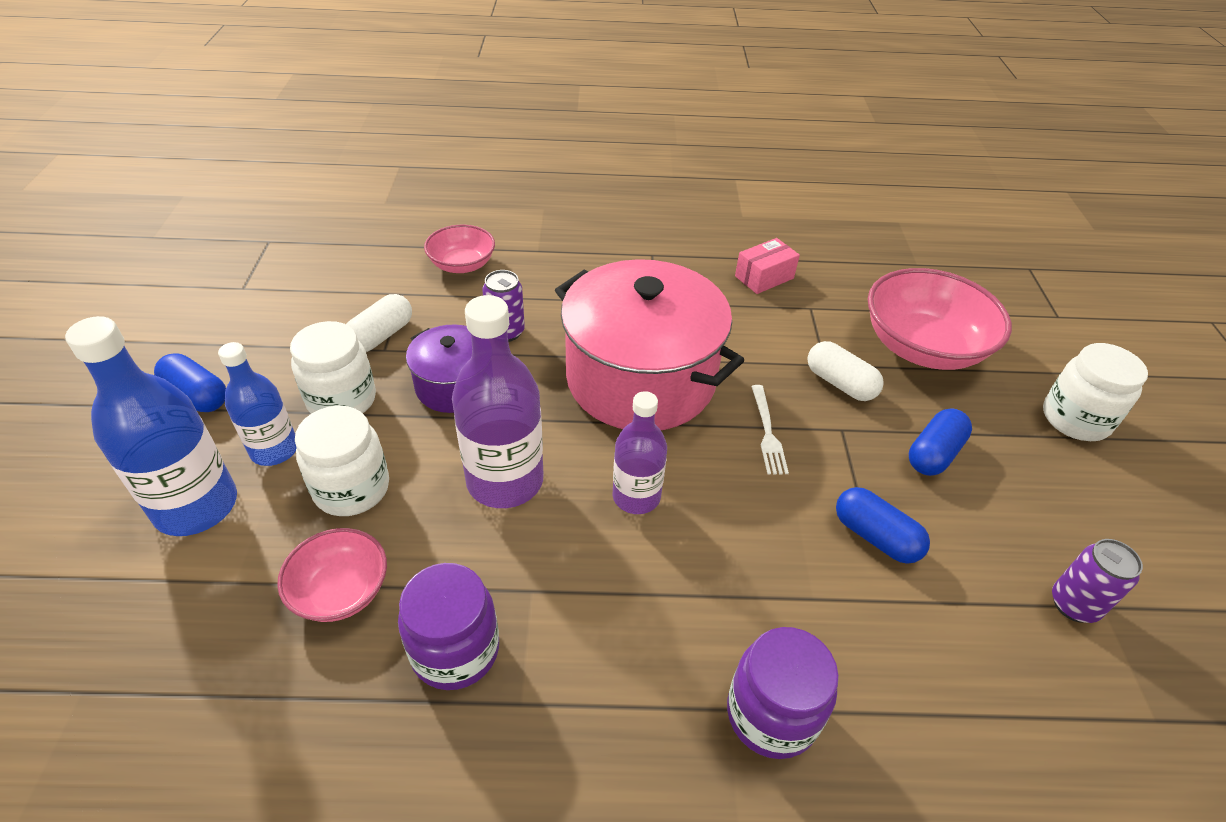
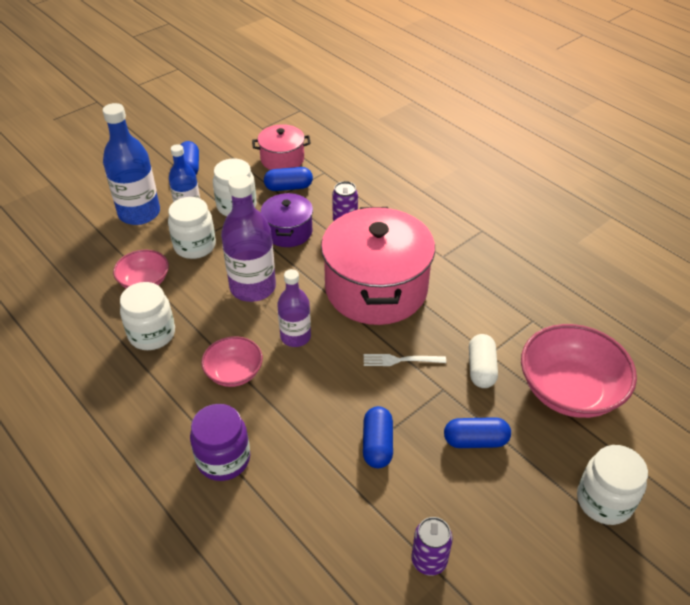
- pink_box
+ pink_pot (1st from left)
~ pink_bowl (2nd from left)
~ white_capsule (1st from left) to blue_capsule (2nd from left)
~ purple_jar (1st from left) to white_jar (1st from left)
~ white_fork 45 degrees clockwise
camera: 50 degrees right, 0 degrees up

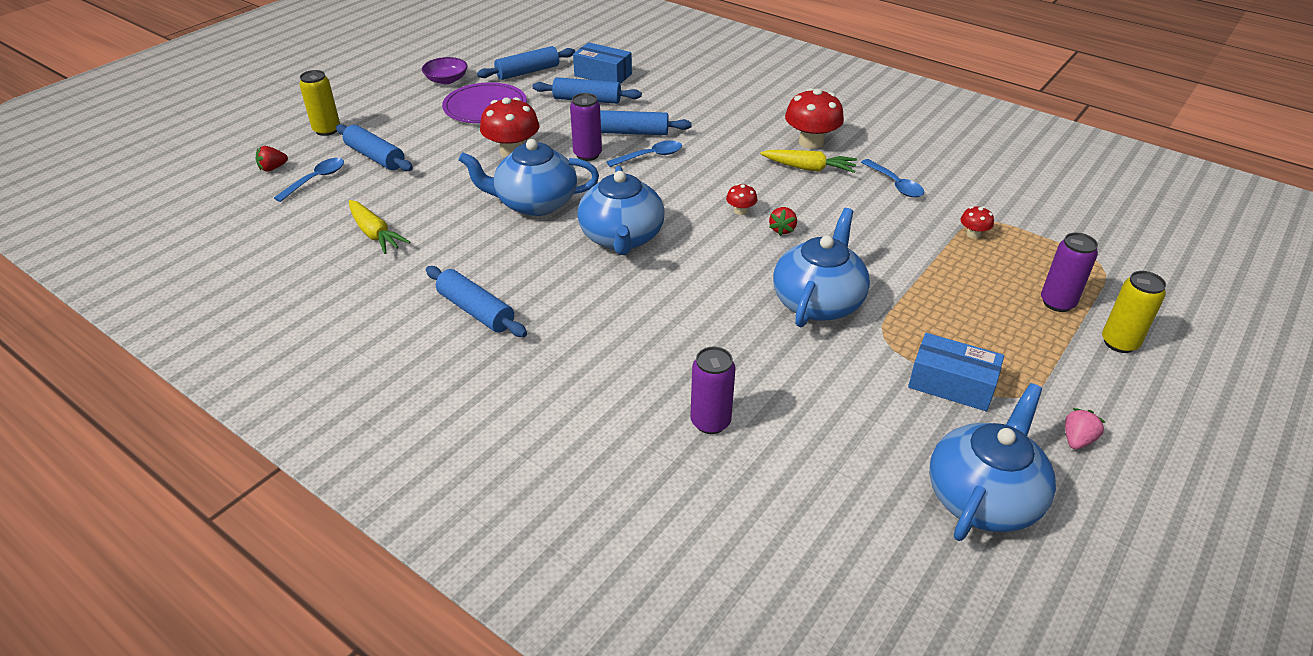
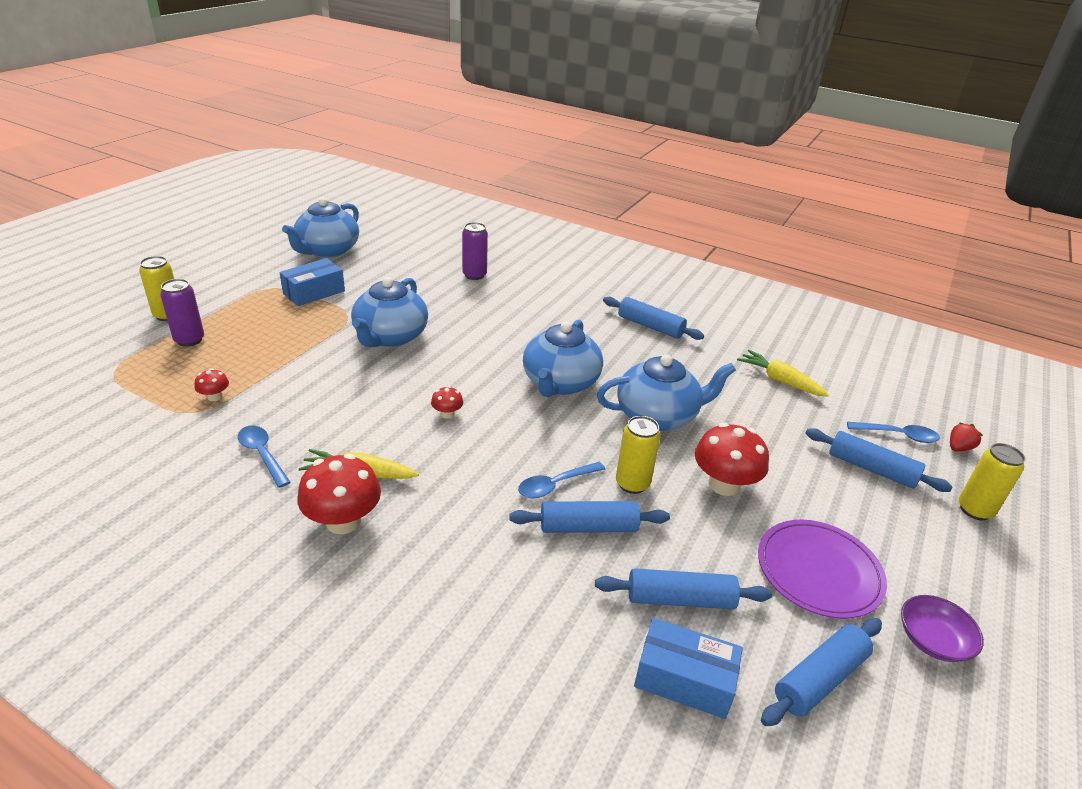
- red_strawberry (2nd from left)
- pink_strawberry
~ purple_can (1st from left) to yellow_can (2nd from left)
~ blue_spoon (1st from left in the first image) 105 degrees counterclockwise
~ blue_teapot (2nd from left in the first image) 150 degrees counterclockwise
~ blue_box (2nd from left in the first image) 60 degrees counterclockwise
camera: 170 degrees right, 5 degrees down

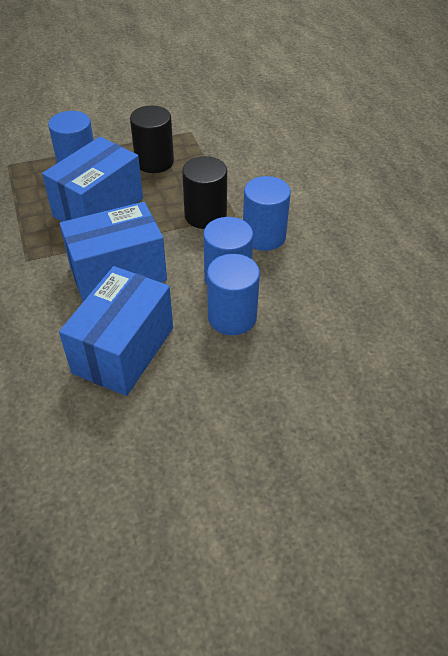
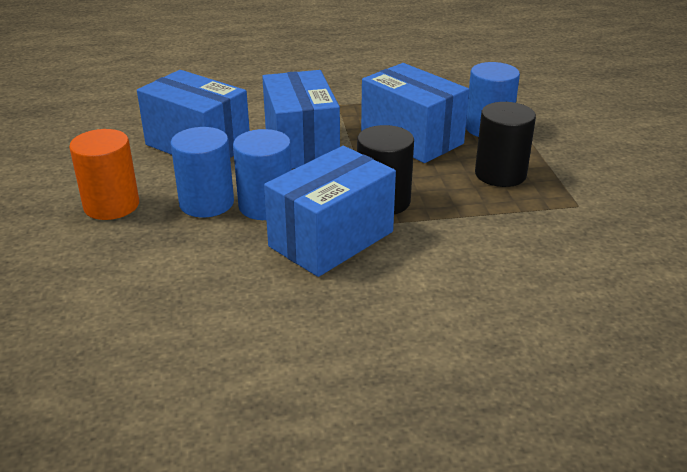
+ orange_cylinder
~ blue_cylinder (4th from left) to blue_box (3rd from left)
camera: 100 degrees right, 15 degrees down

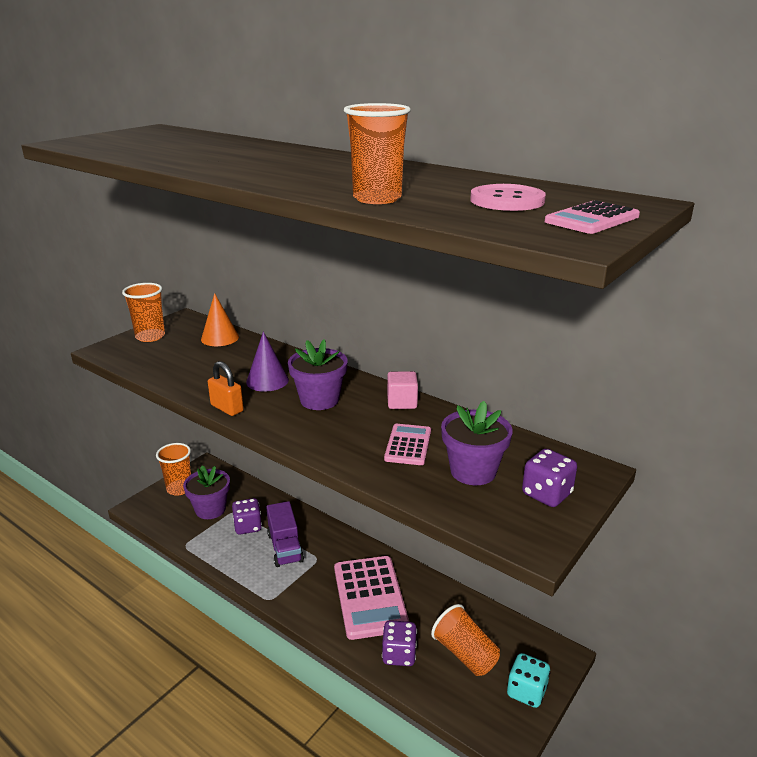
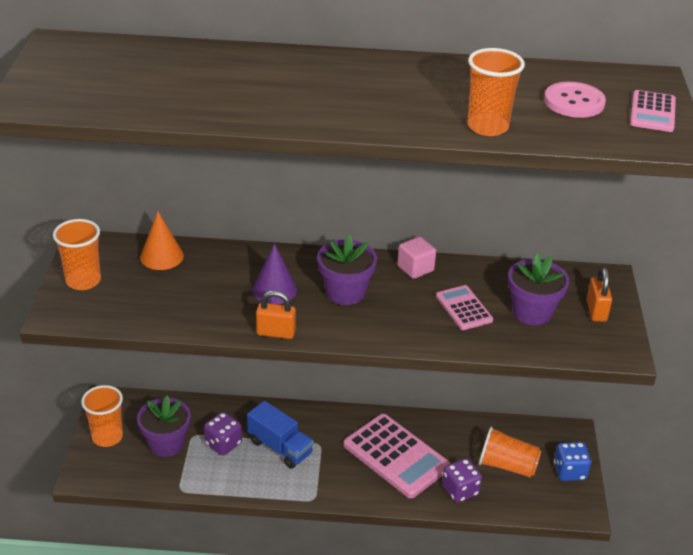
~ purple_dice (3rd from left) to orange_padlock (2nd from left)
~ purple_truck to blue_truck
~ turquoise_dice to blue_dice
camera: 35 degrees left, 10 degrees up

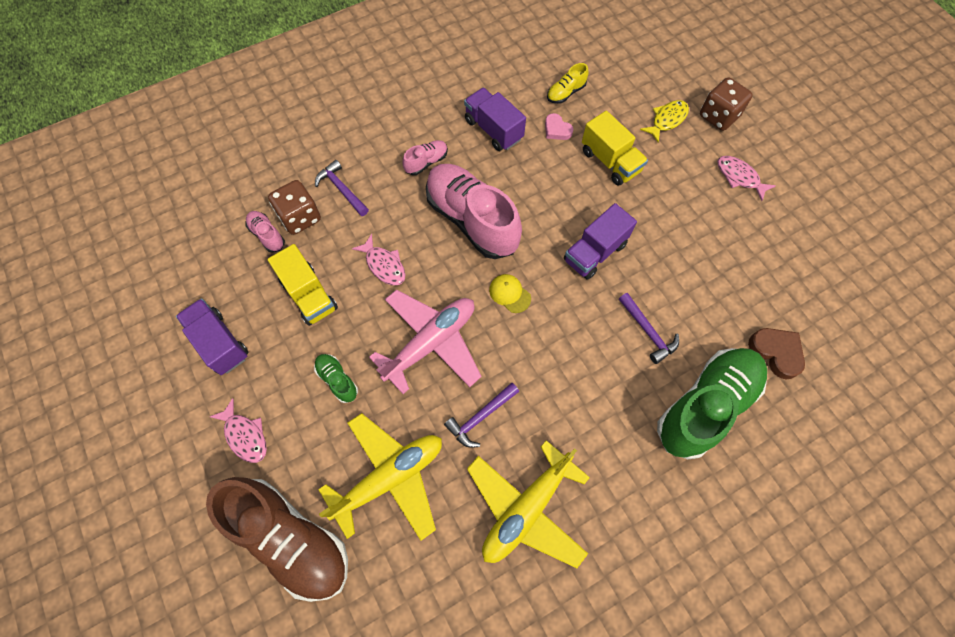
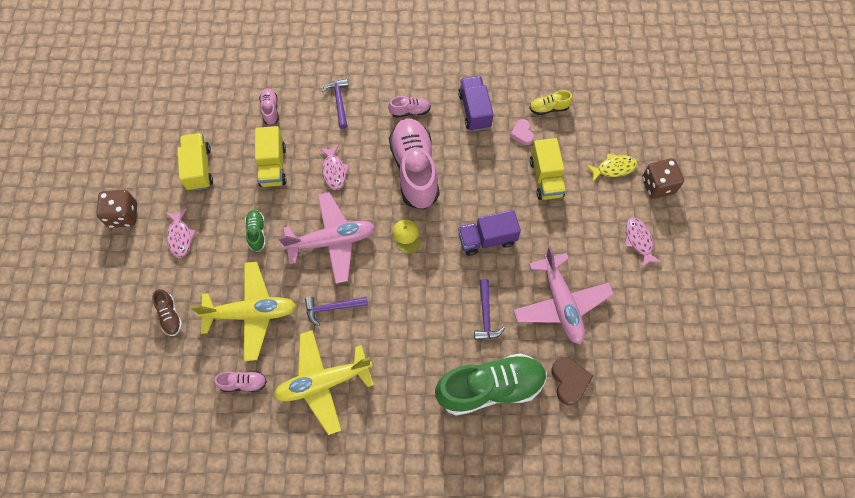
+ pink_shoe (1st from left)
+ pink_plane (2nd from left)
~ brown_dice (1st from left)
~ purple_truck (1st from left) to yellow_truck (1st from left)
~ brown_shoe x0.44
camera: 30 degrees right, 0 degrees up

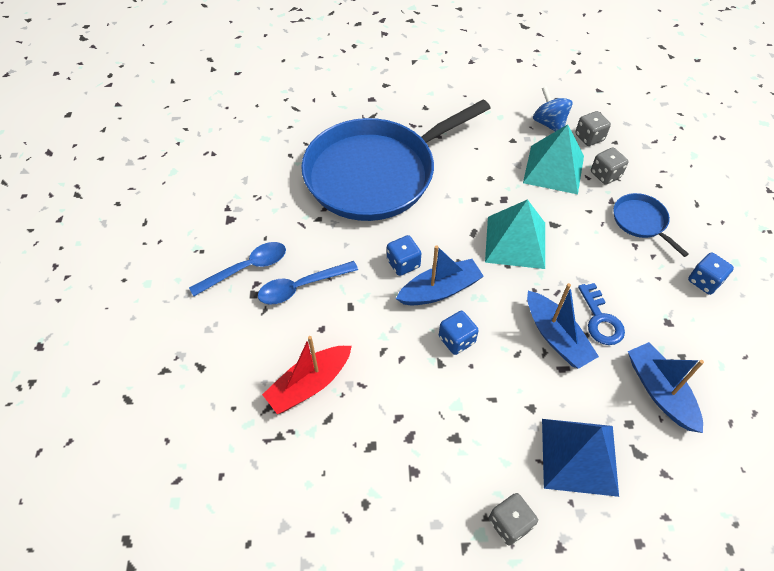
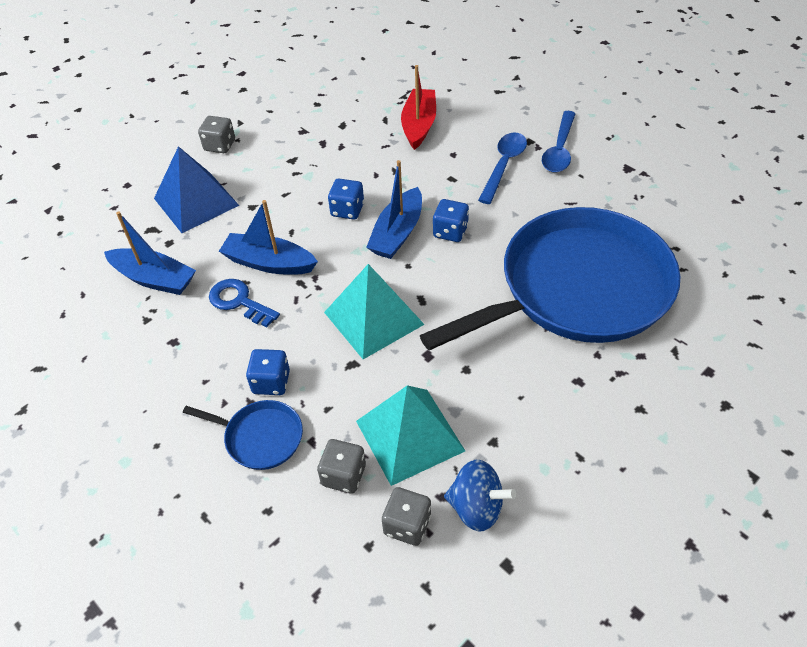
~ blue_dice (3rd from left in the first image) to blue_dice (1st from left)
~ blue_pan (1st from left in the first image) 45 degrees clockwise
camera: 140 degrees right, 5 degrees down

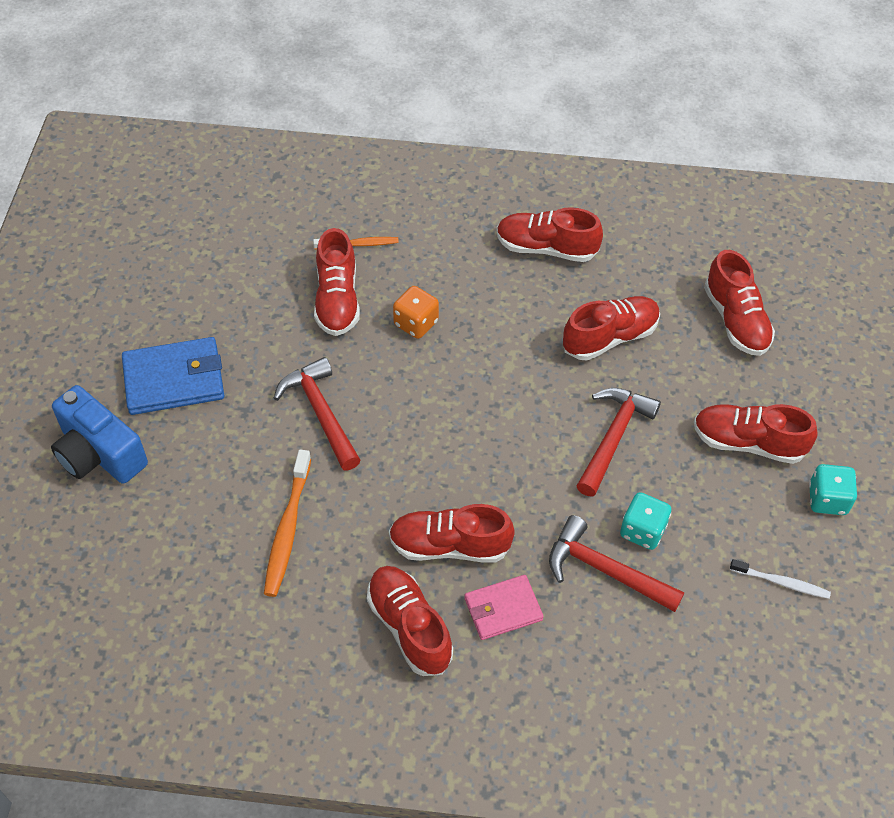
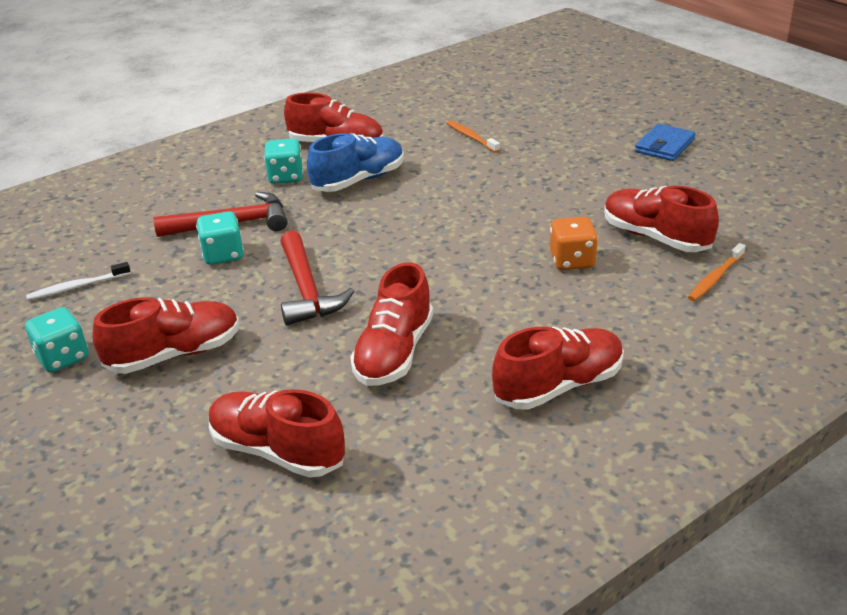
- blue_camera
- red_hammer (1st from left)
~ pink_wallet to turquoise_dice (3rd from left)
~ red_shoe (3rd from left) to blue_shoe
~ blue_wallet x0.63
~ orange_toothbrush (1st from left) x0.62
camera: 140 degrees right, 20 degrees down

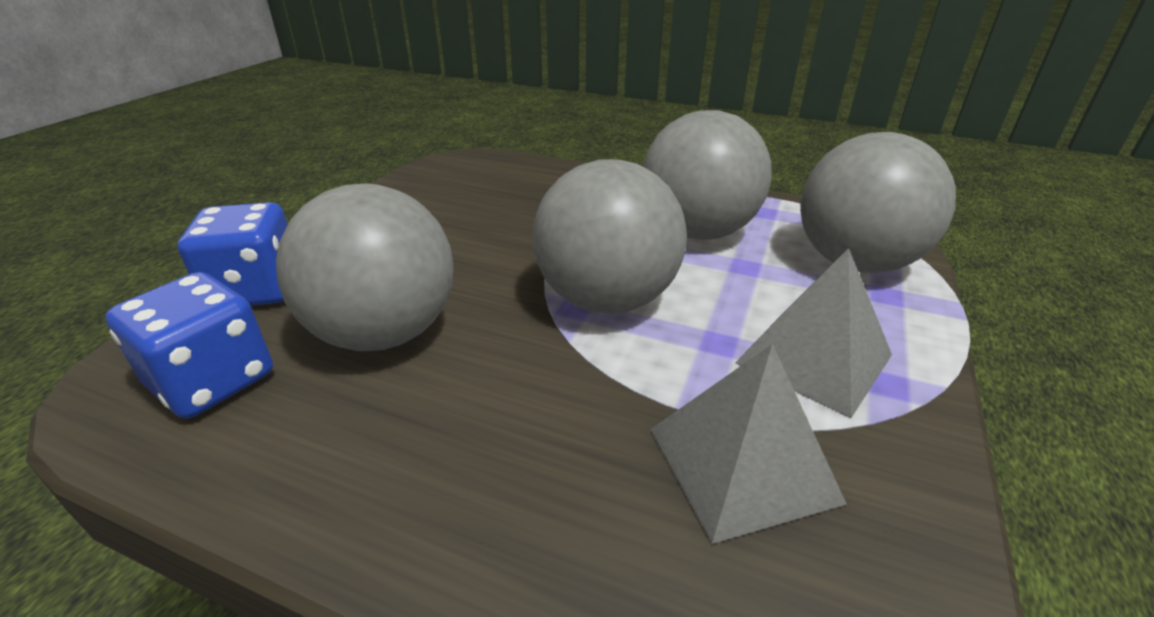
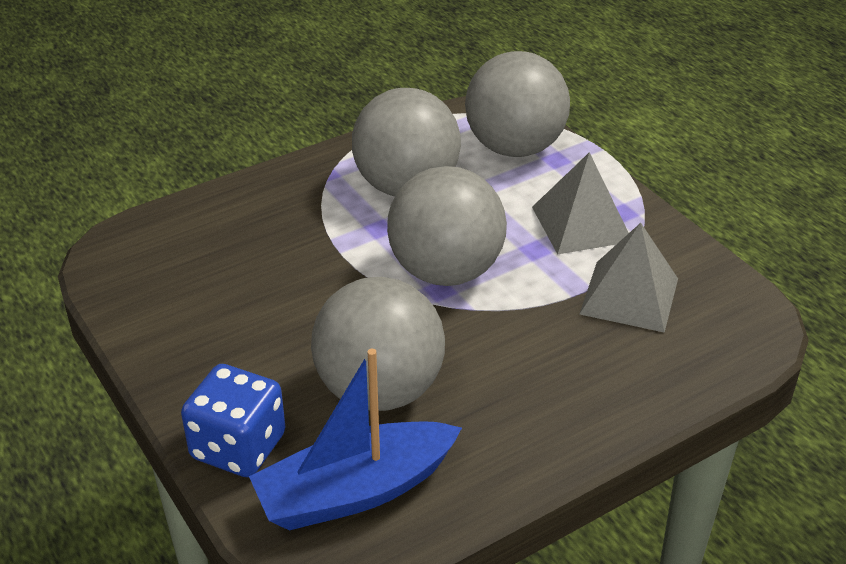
~ blue_dice (1st from left) to blue_boat
camera: 55 degrees left, 5 degrees up

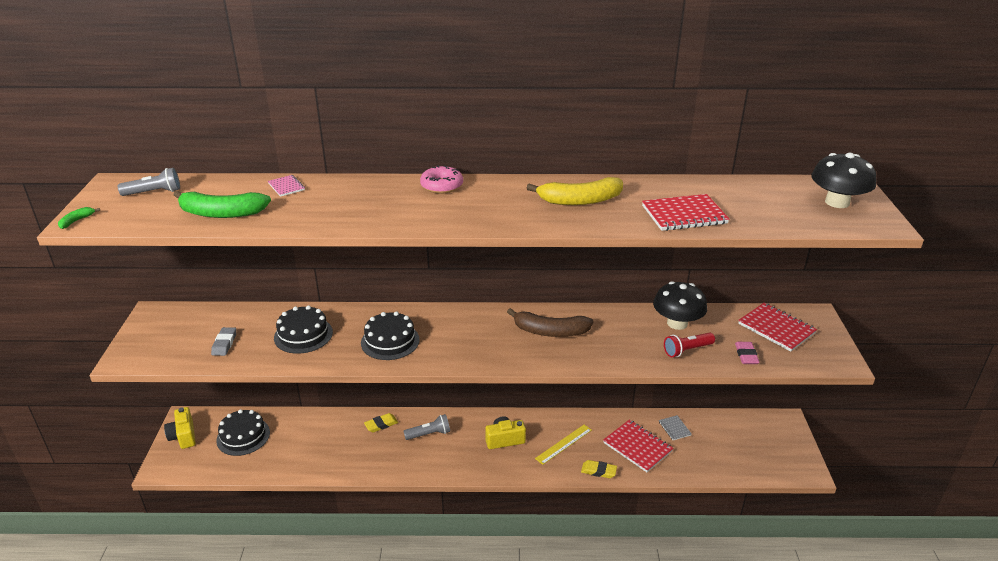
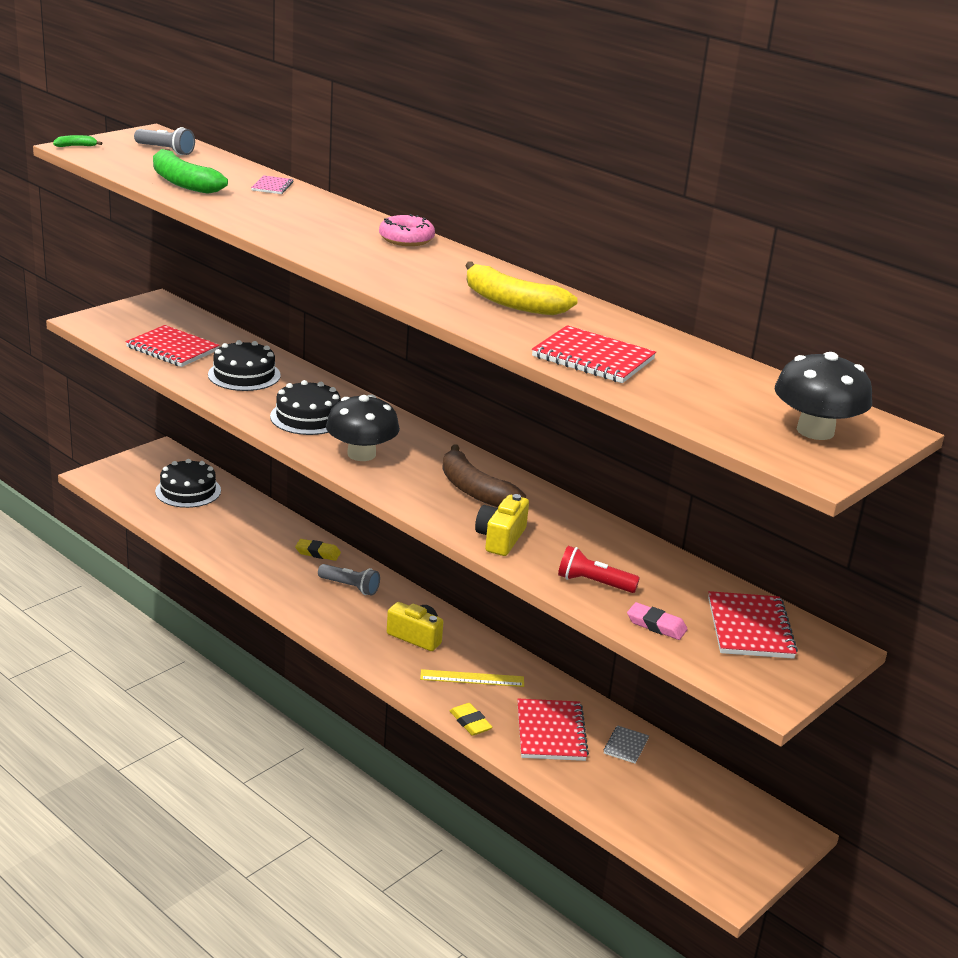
~ yellow_camera (1st from left in the first image) to yellow_camera (2nd from left)
~ black_mushroom (1st from left)
~ grey_eraser to red_notebook (1st from left)
~ pink_eraser 75 degrees clockwise
camera: 40 degrees right, 5 degrees down

